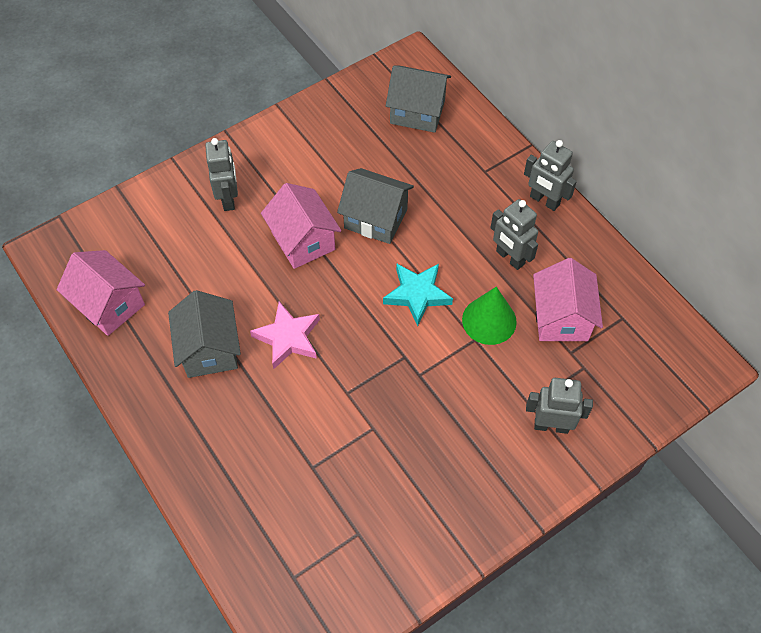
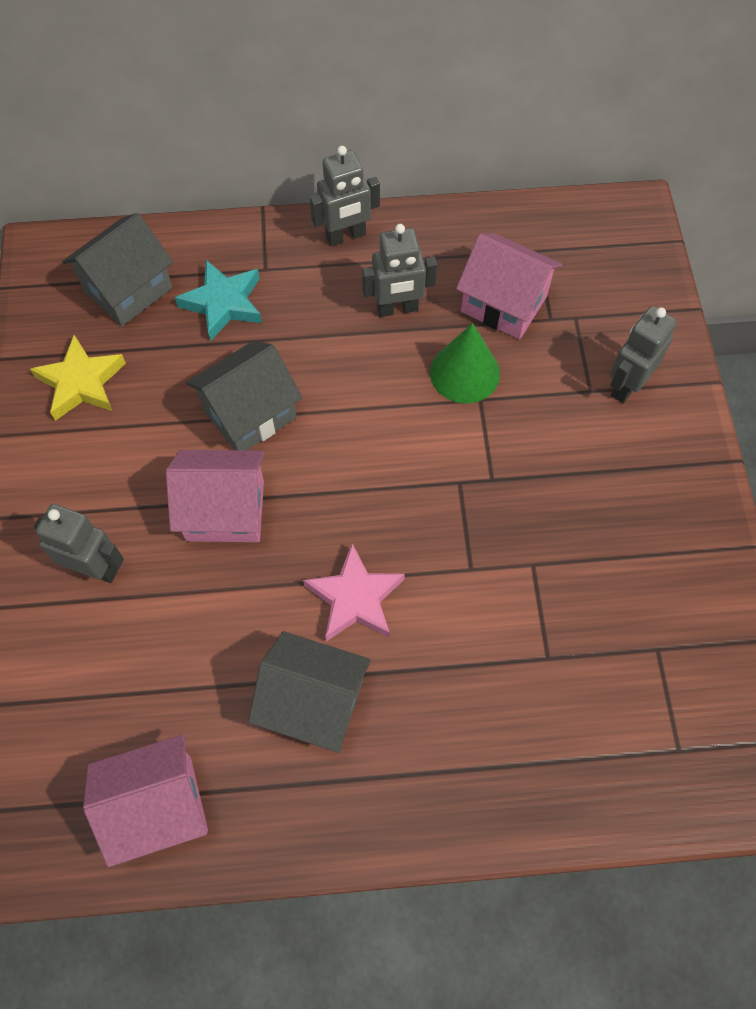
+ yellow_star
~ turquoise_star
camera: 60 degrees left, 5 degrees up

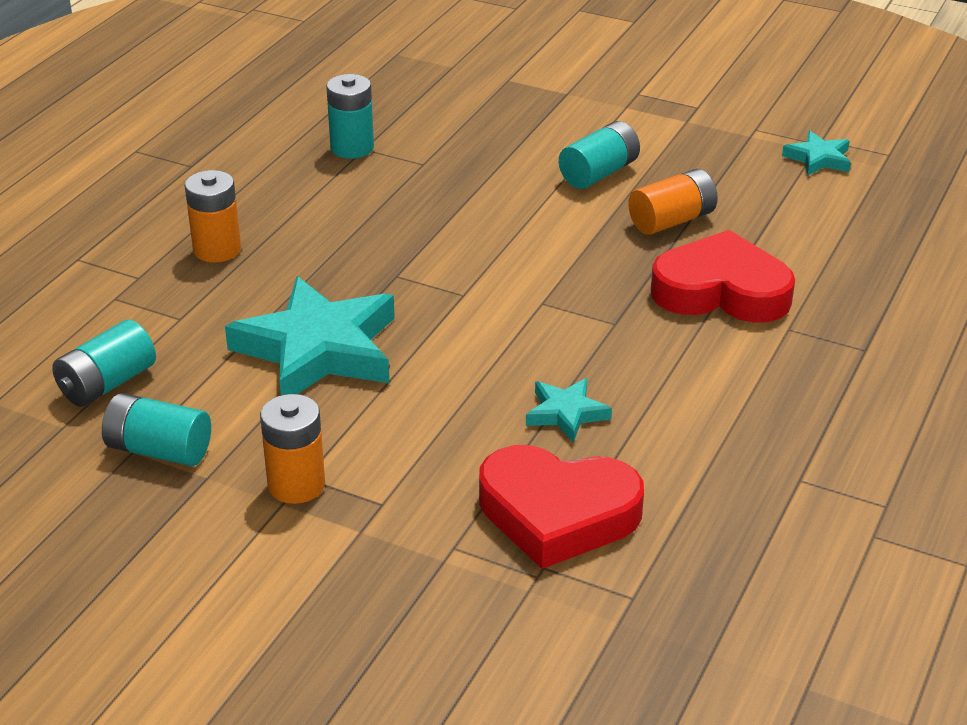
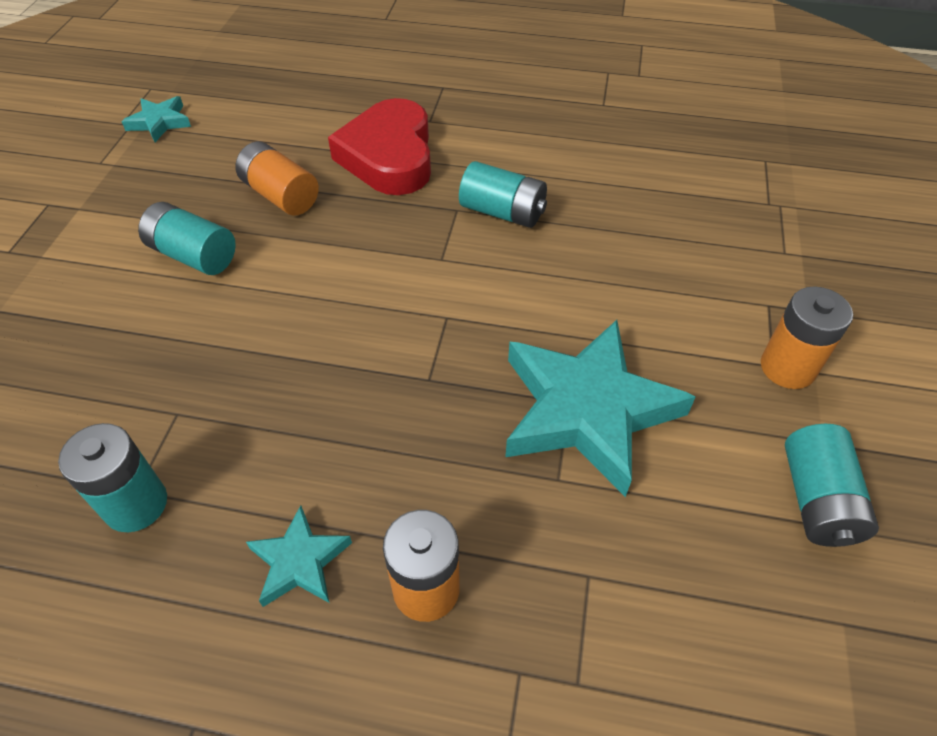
- red_heart (1st from left)
~ turquoise_battery (1st from left in the first image) to turquoise_battery (3rd from left)
~ turquoise_star (2nd from left)
camera: 105 degrees left, 15 degrees up

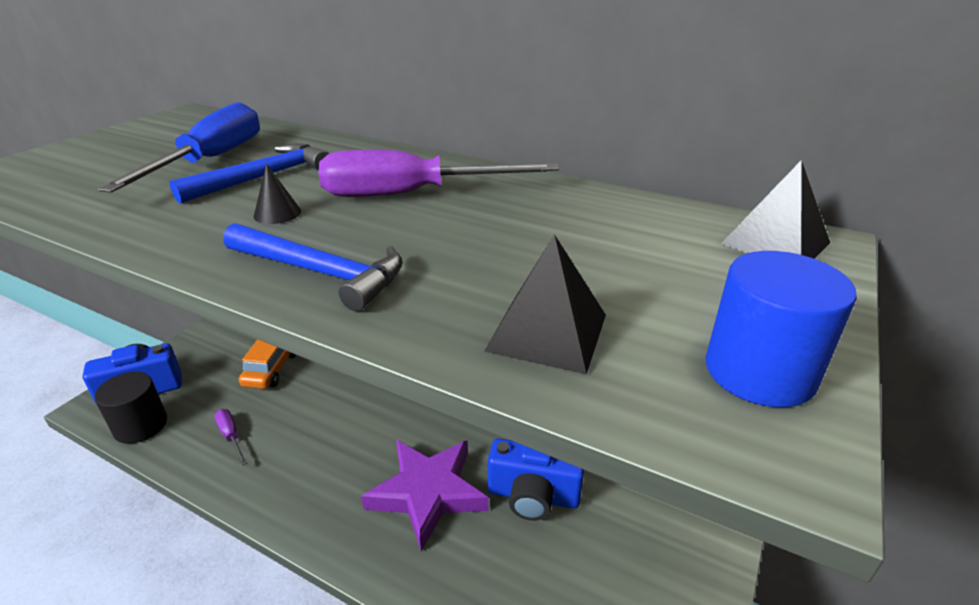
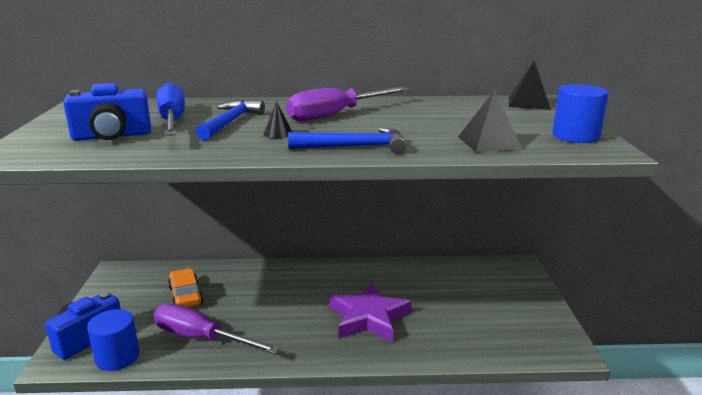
~ blue_camera (2nd from left)
~ black_cylinder to blue_cylinder (1st from left)
~ purple_screwdriver (1st from left) x2.14
camera: 30 degrees left, 10 degrees down

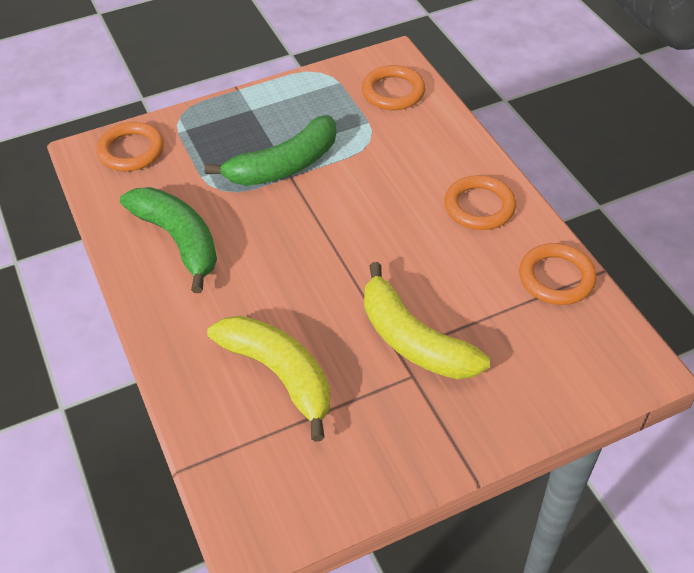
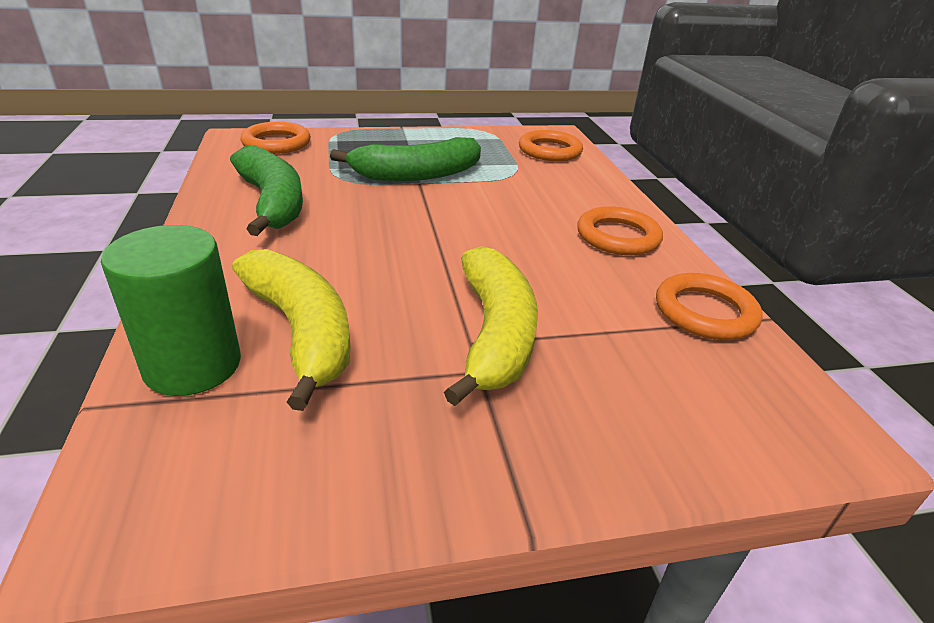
+ green_cylinder
~ yellow_banana (2nd from left) 150 degrees counterclockwise
camera: 10 degrees right, 15 degrees down

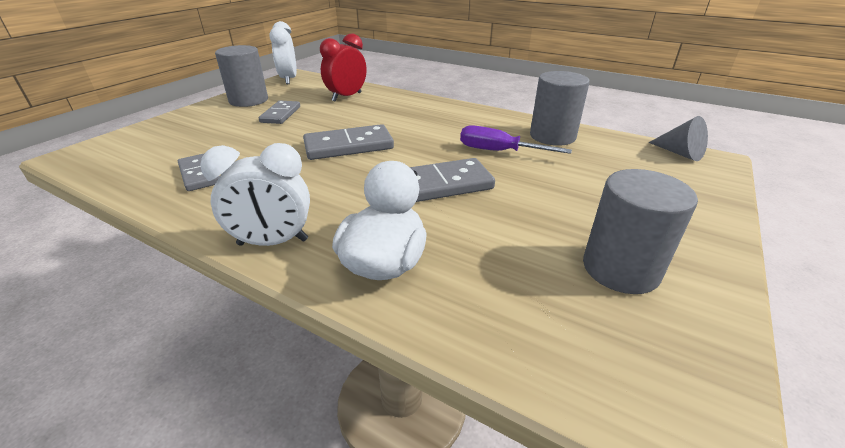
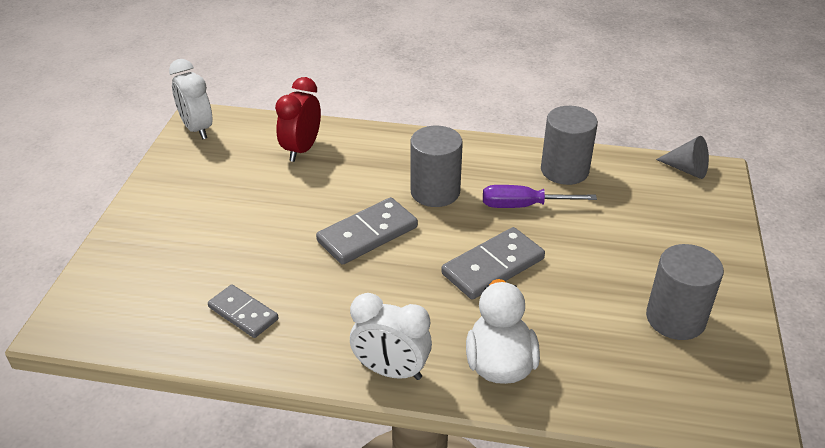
- grey_domino (2nd from left)
~ grey_cylinder (1st from left)
~ white_clock (1st from left in the first image) 45 degrees clockwise
camera: 20 degrees left, 5 degrees up

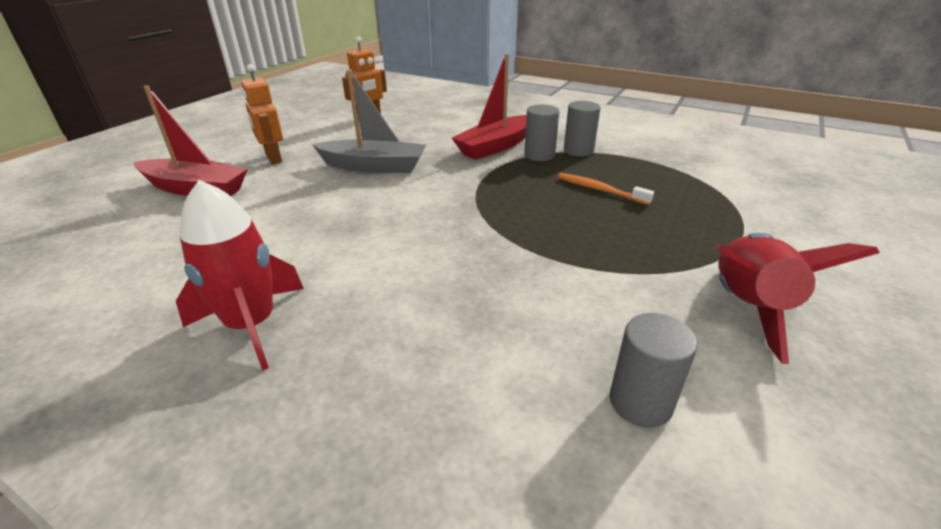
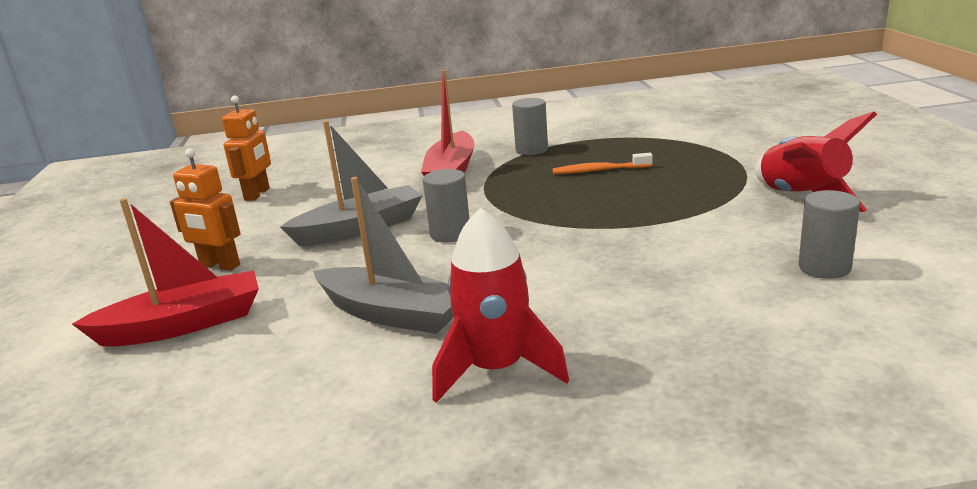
+ grey_boat (2nd from left)
~ grey_cylinder (1st from left)
camera: 35 degrees left, 10 degrees down

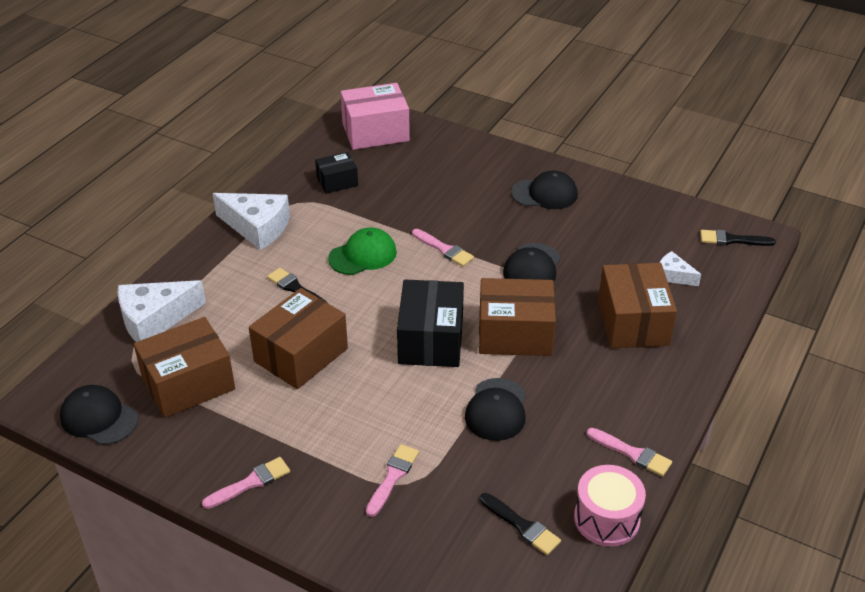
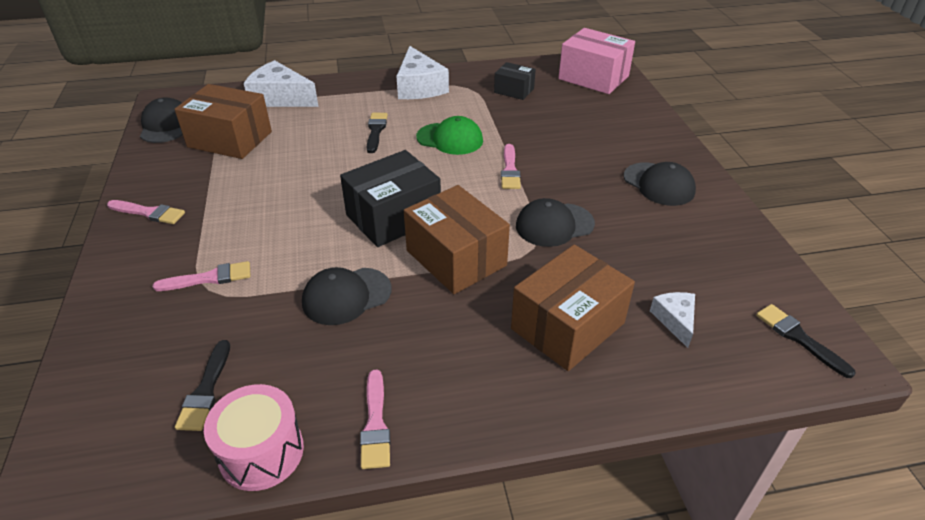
- brown_box (2nd from left)
camera: 50 degrees right, 0 degrees up

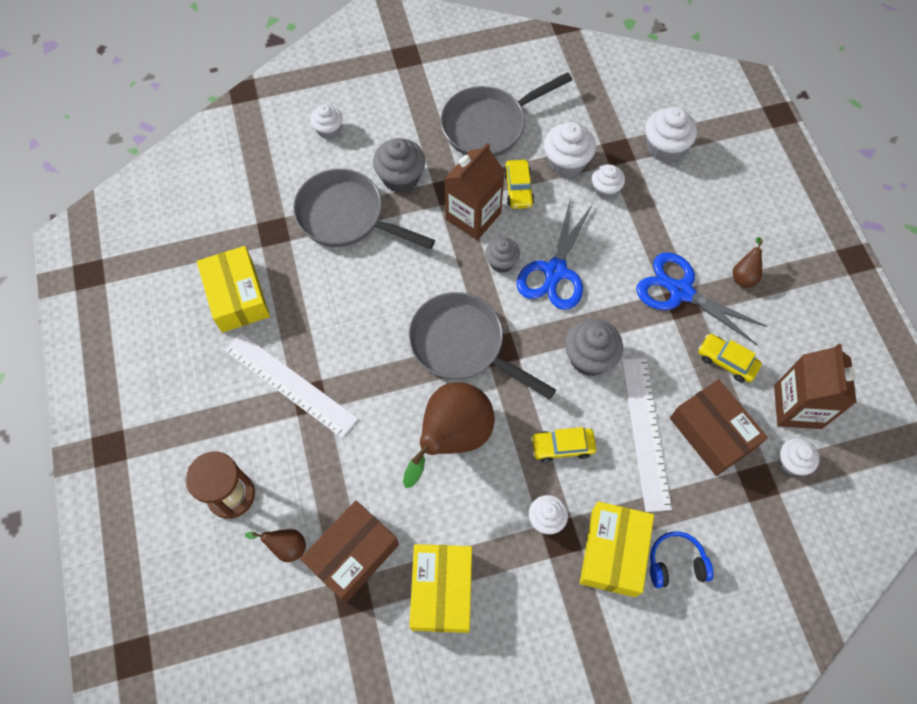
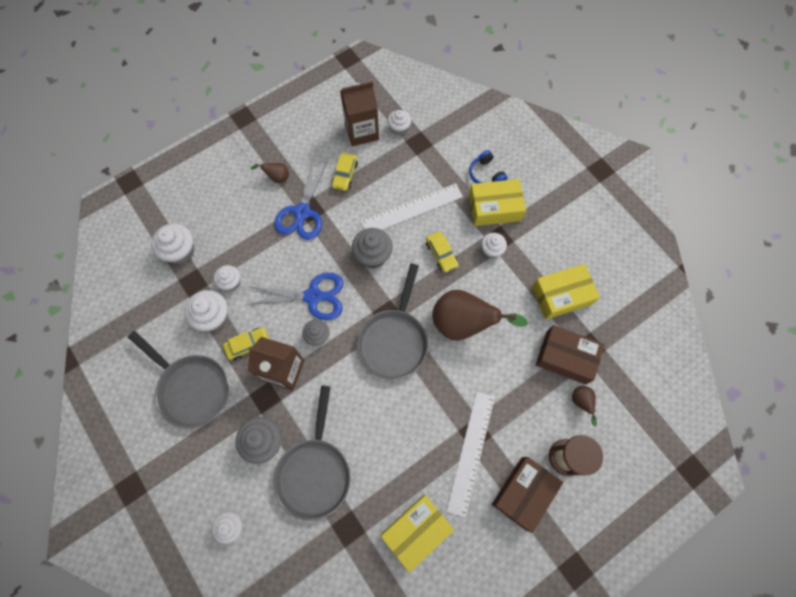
~ brown_box (2nd from left in the first image) to brown_box (1st from left)
camera: 110 degrees left, 5 degrees up

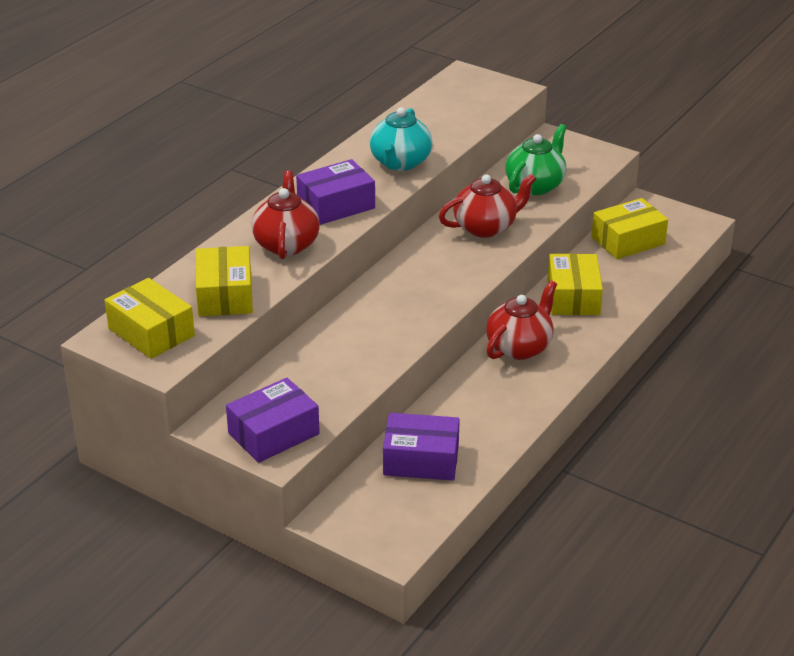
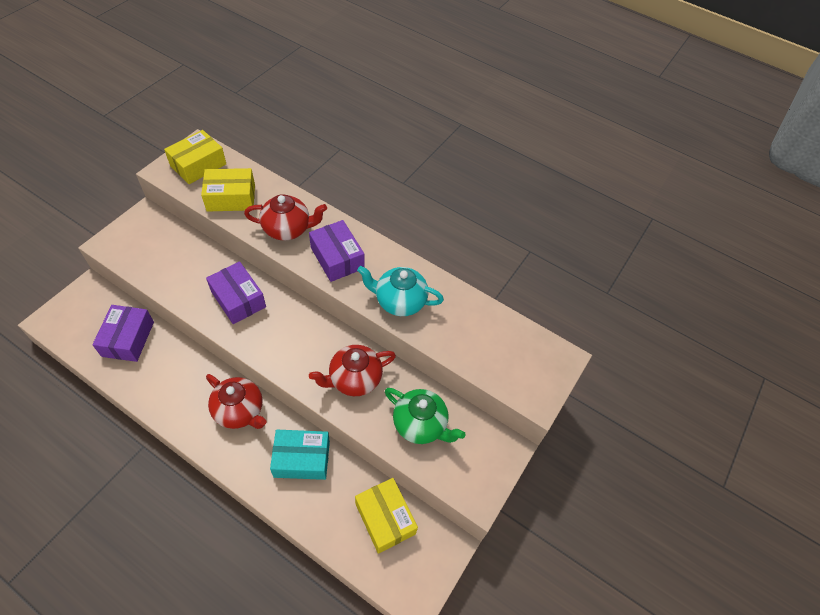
~ purple_box (1st from left in the first image) to purple_box (2nd from left)
~ yellow_box (3rd from left) to turquoise_box
~ red_teapot (2nd from left in the first image) 90 degrees clockwise
camera: 85 degrees right, 20 degrees up

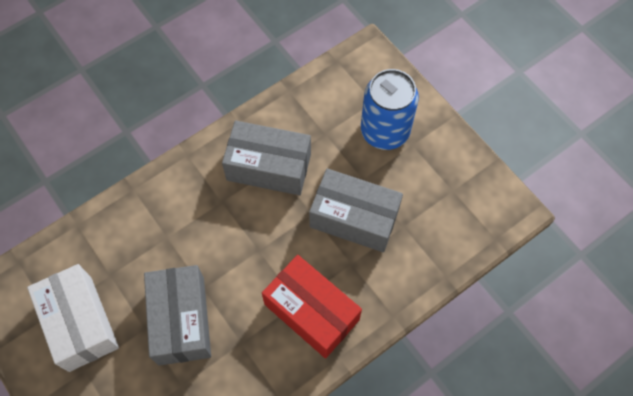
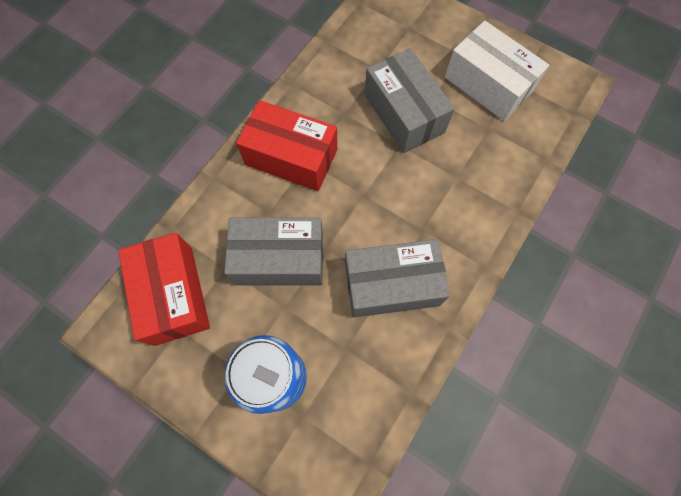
+ red_box (1st from left)
camera: 160 degrees right, 5 degrees up

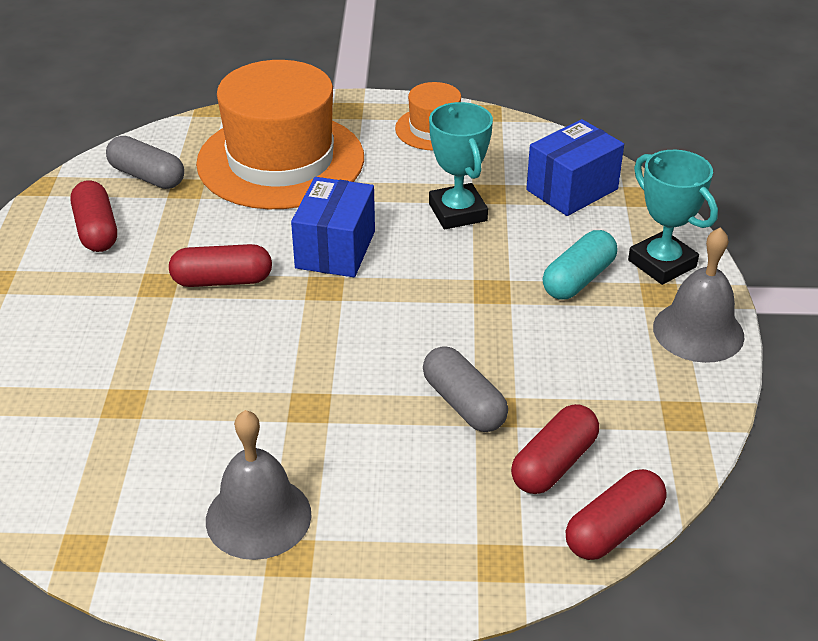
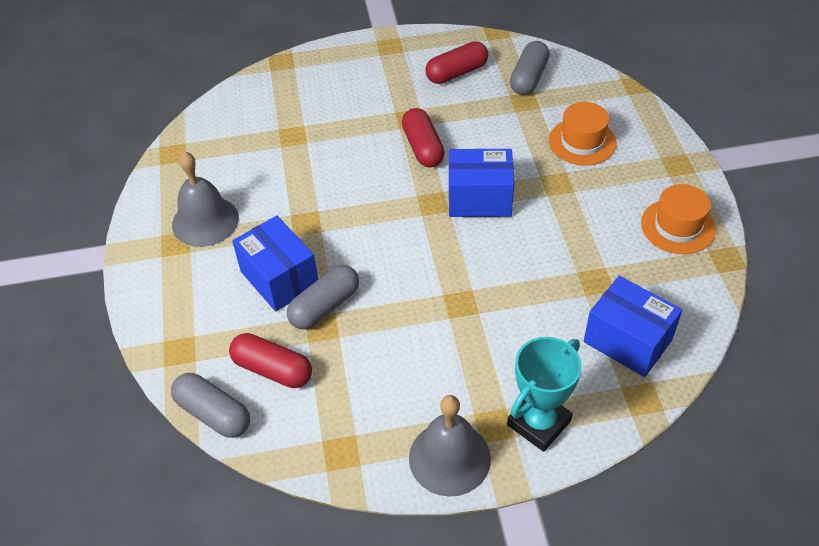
- turquoise_trophy (1st from left)
- turquoise_capsule
+ blue_box (1st from left)
~ red_capsule (4th from left) to grey_capsule (1st from left)
~ orange_hat (1st from left) x0.48
camera: 80 degrees right, 10 degrees up

